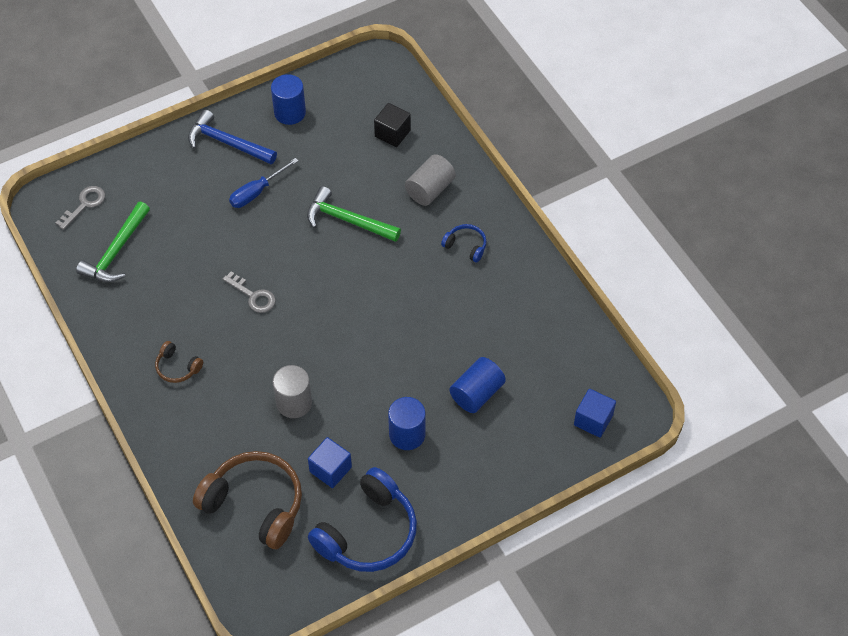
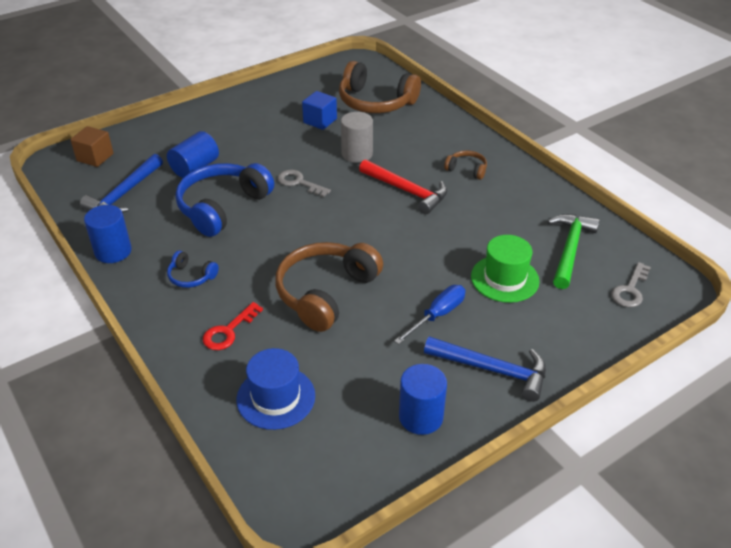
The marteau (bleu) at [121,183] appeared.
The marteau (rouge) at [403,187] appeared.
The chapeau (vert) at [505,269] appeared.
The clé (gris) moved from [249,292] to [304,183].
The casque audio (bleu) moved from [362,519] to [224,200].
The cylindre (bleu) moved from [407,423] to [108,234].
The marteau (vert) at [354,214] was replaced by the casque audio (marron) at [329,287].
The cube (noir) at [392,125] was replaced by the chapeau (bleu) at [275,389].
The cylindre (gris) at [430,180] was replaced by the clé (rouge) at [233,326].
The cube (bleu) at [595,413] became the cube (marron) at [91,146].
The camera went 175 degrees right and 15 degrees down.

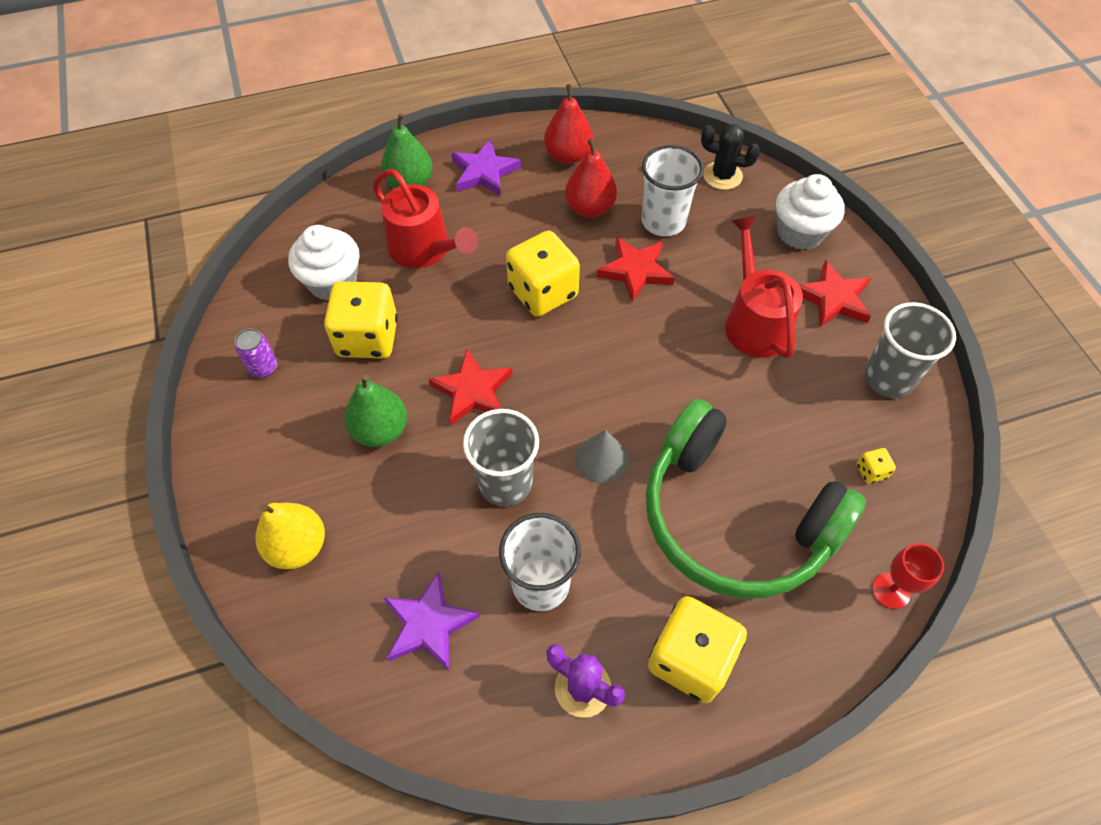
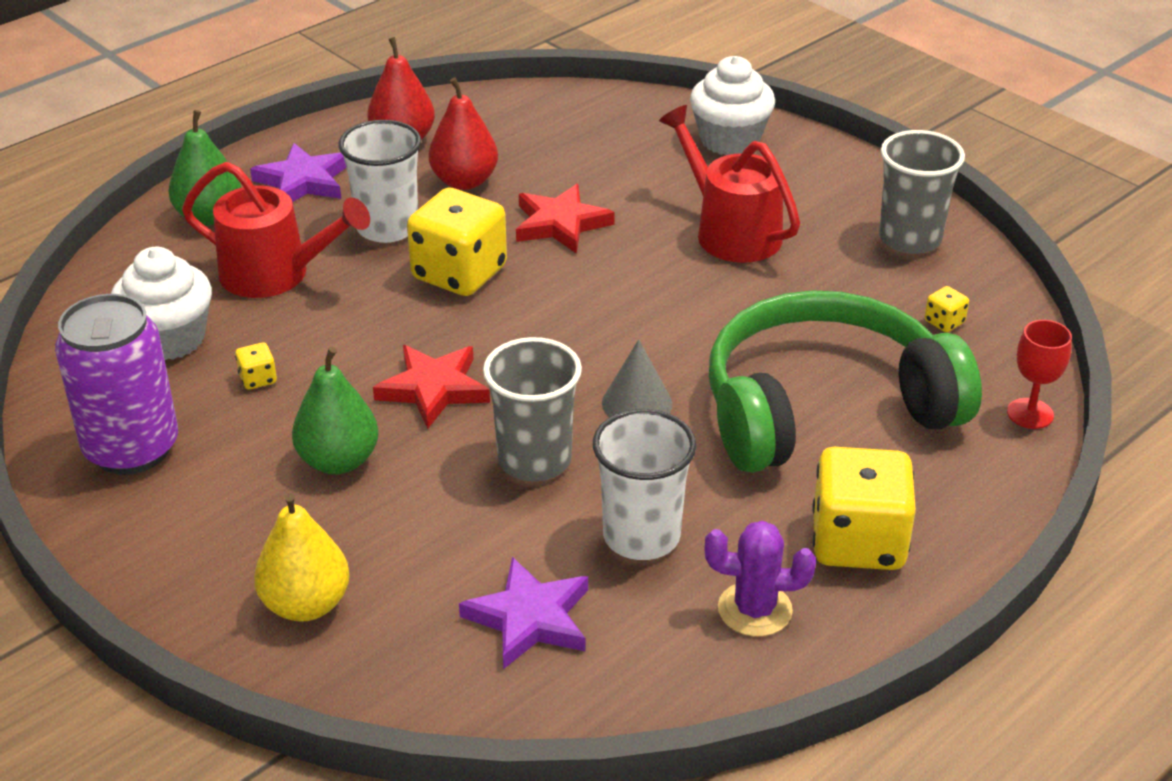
The cactus (noir) at [730,157] disappeared.
The étoile (rouge) at [835,293] disappeared.
The gobelet (blanc) moved from [673,190] to [380,181].
The casque audio (vert) at [756,498] turned 150 degrees clockwise.
The canette (violet) at [256,353] changed to 2.23 times the size.
The dé (jaune) at [361,319] changed to 0.41 times the size.
The camera went 25 degrees left and 20 degrees down.

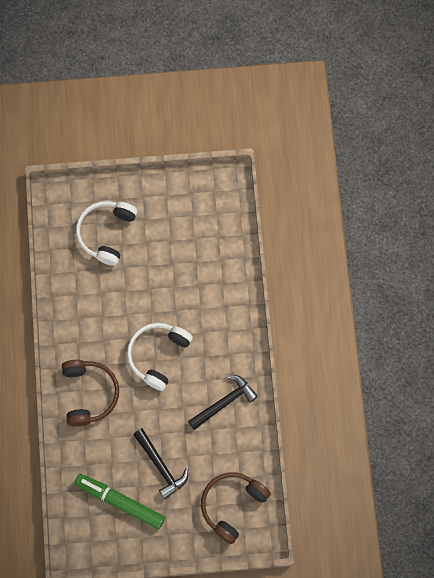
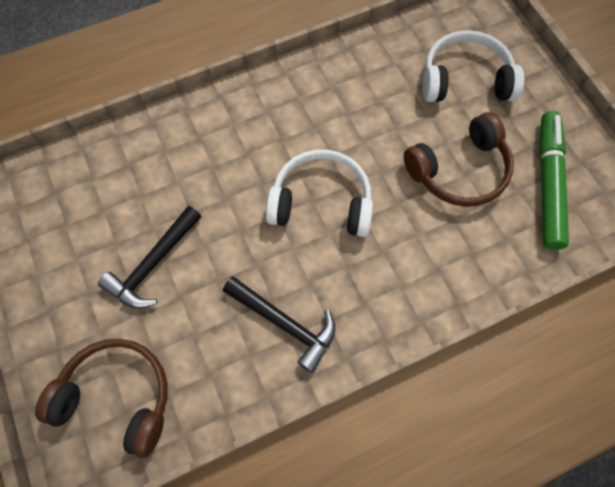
The casque audio (marron) moved from [90,393] to [459,159].
The feutre (vert) moved from [119,502] to [554,180].
The camera went 70 degrees right and 5 degrees down.

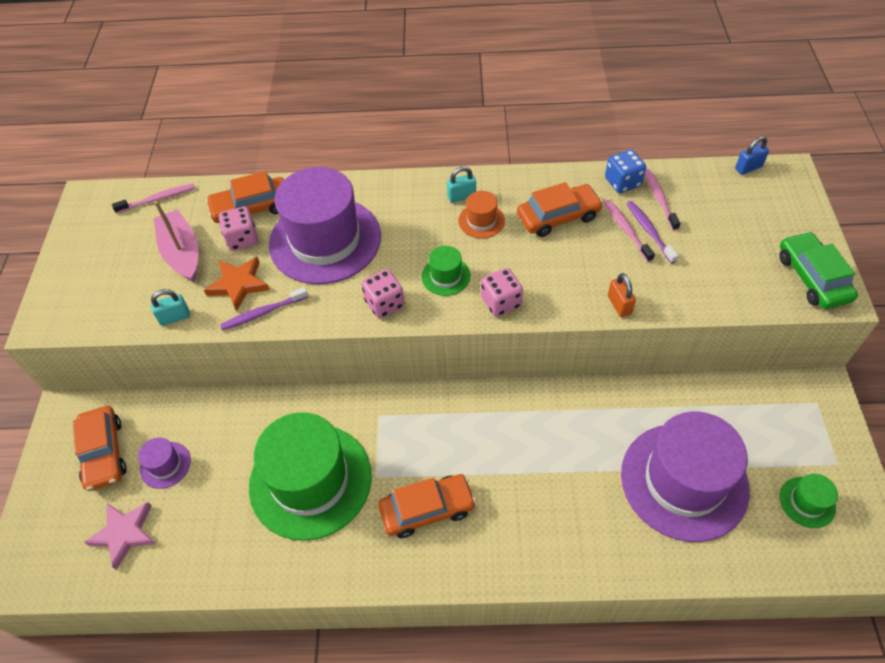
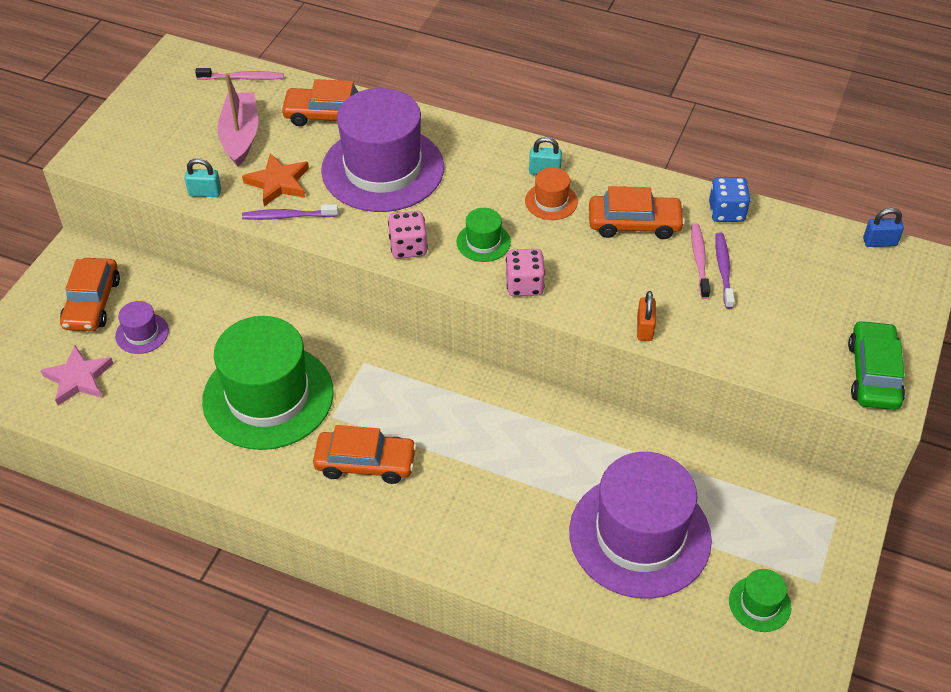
The dé (rose) at [238,229] disappeared.
The brosse à dents (rose) at [663,199] disappeared.
The camera went 20 degrees right and 5 degrees down.

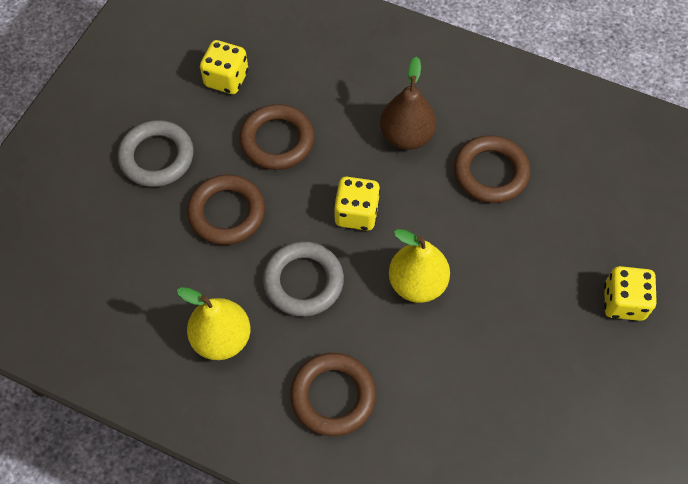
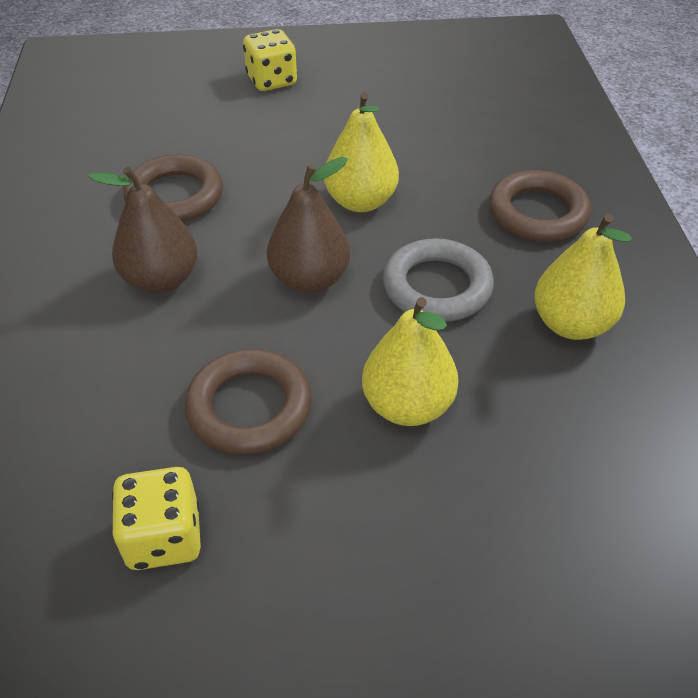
The anneau (gris) at [156,153] disappeared.
The anneau (marron) at [226,209] was replaced by the poire (jaune) at [410,361].
The dé (jaune) at [357,204] was replaced by the poire (marron) at [308,225].
The camera went 120 degrees left and 15 degrees down.

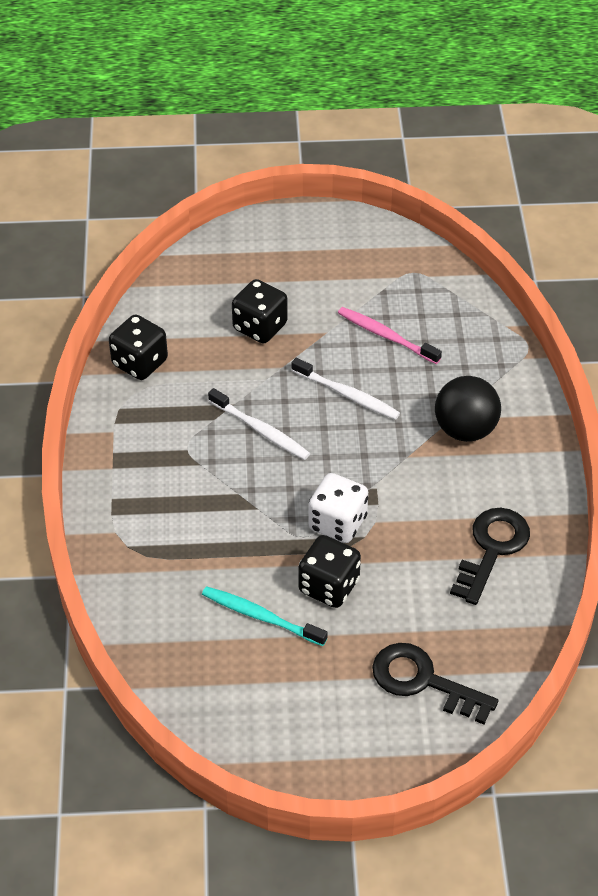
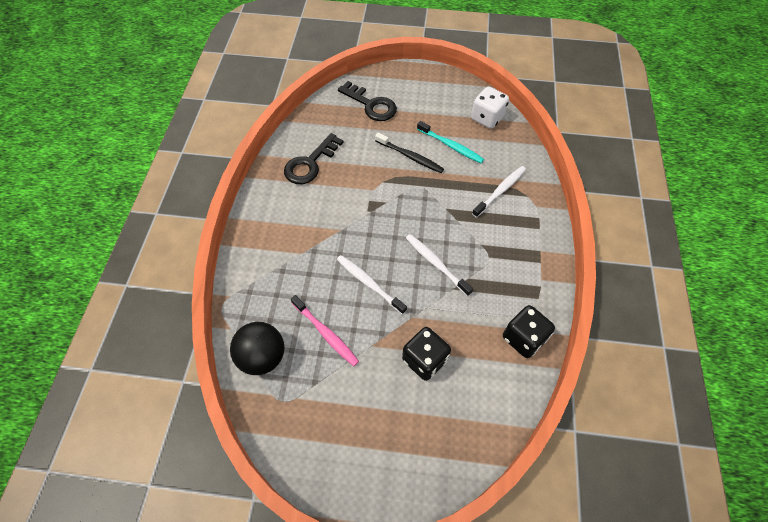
The brosse à dents (blanc) at [499,192] appeared.
The dé (blanc) moved from [338,508] to [490,107].
The balle (noir) moved from [468,409] to [257,348].
The dé (noir) at [329,571] was replaced by the brosse à dents (noir) at [409,153].
The camera went 170 degrees left and 10 degrees up.

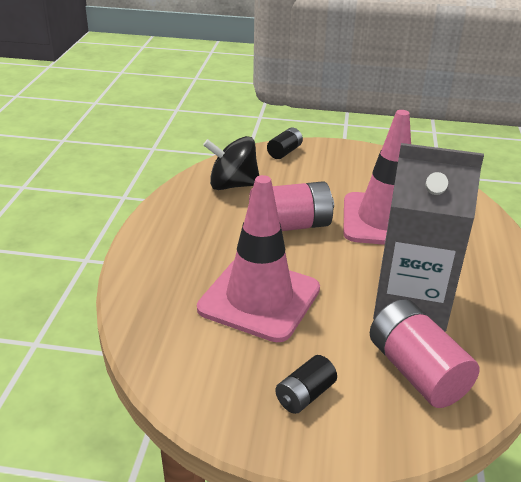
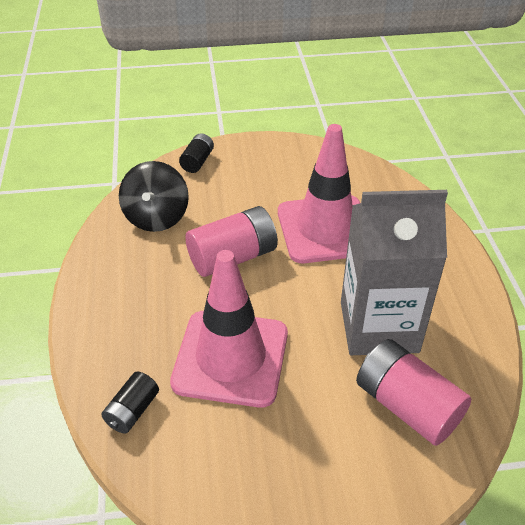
The pile (noir) moved from [306,384] to [130,403].
The toupie (noir) at [231,163] turned 75 degrees counterclockwise.
The camera went 15 degrees left and 10 degrees up.

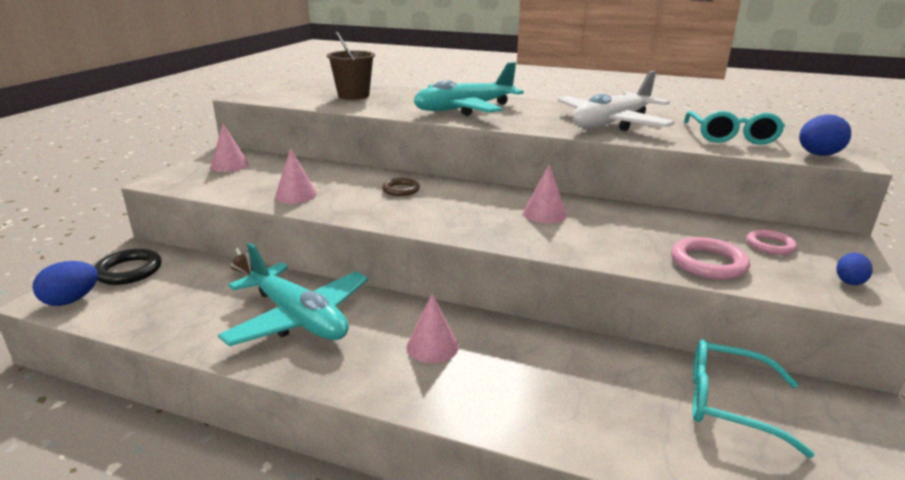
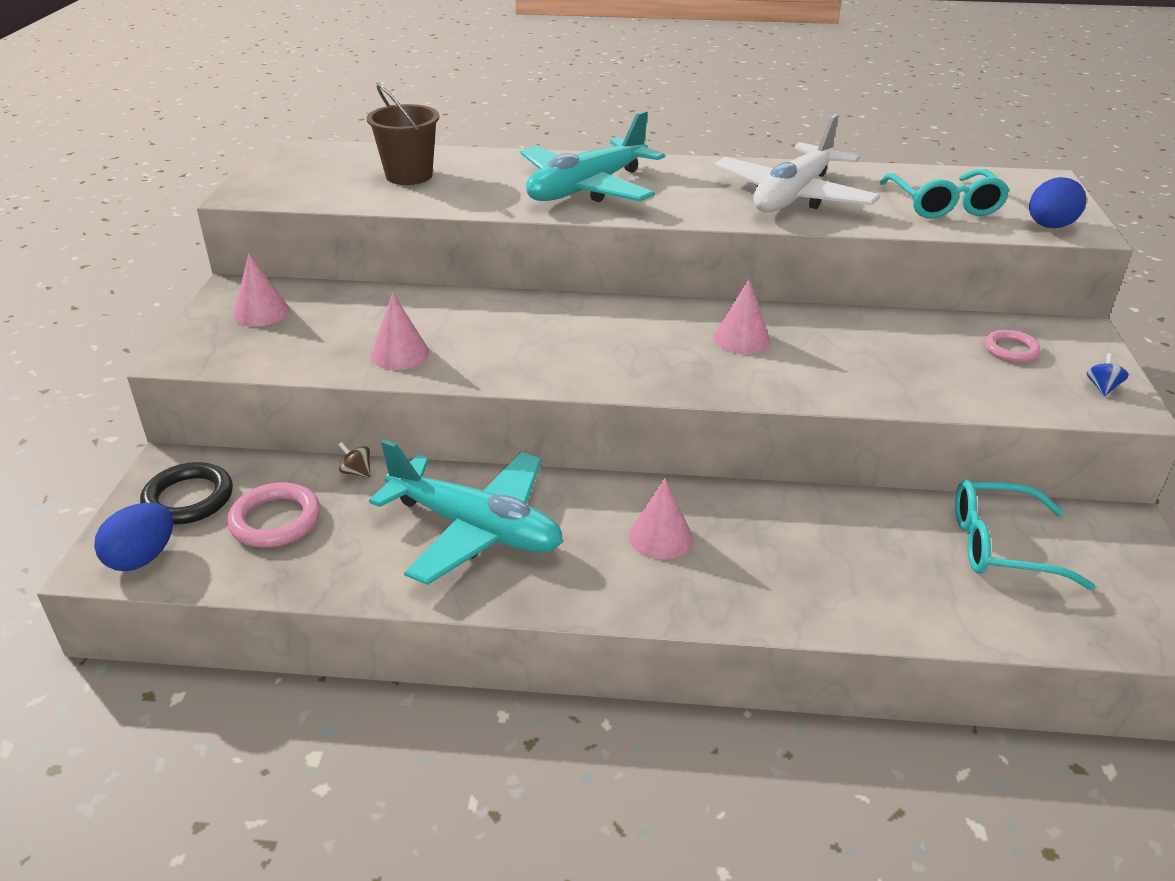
The anneau (marron) at [401,187] disappeared.
The anneau (rose) moved from [710,258] to [273,514].
The œuf (bleu) at [854,269] was replaced by the toupie (bleu) at [1107,374].
The camera went 15 degrees left and 10 degrees up.

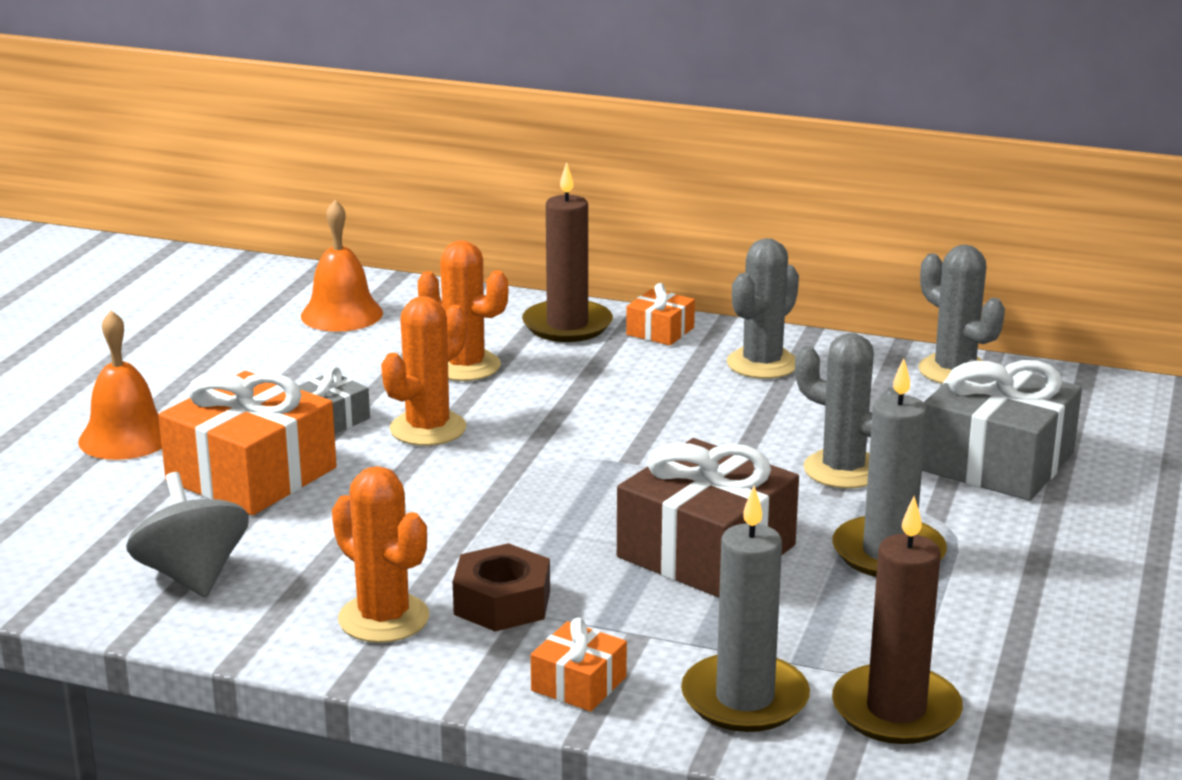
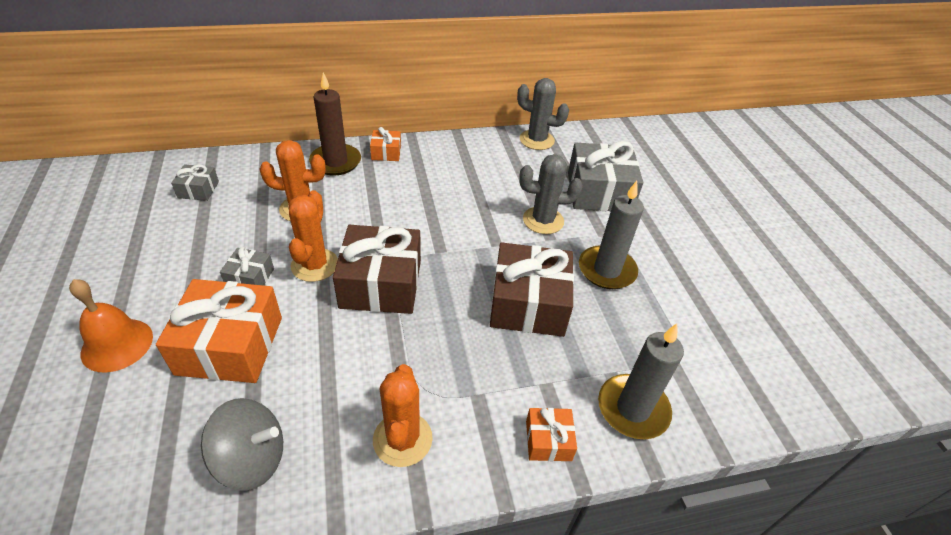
The écrou (marron) at [501,587] disappeared.
The cactus (gris) at [763,308] disappeared.
The bougie (marron) at [897,620] disappeared.
The cadeau (marron) at [377,269] appeared.
The cloche (orange) at [342,266] was replaced by the cadeau (gris) at [195,182].
The toupie (gris) at [187,534] turned 150 degrees clockwise.
The cactus (orange) at [380,554] turned 75 degrees clockwise.
The camera went 35 degrees left and 20 degrees up.

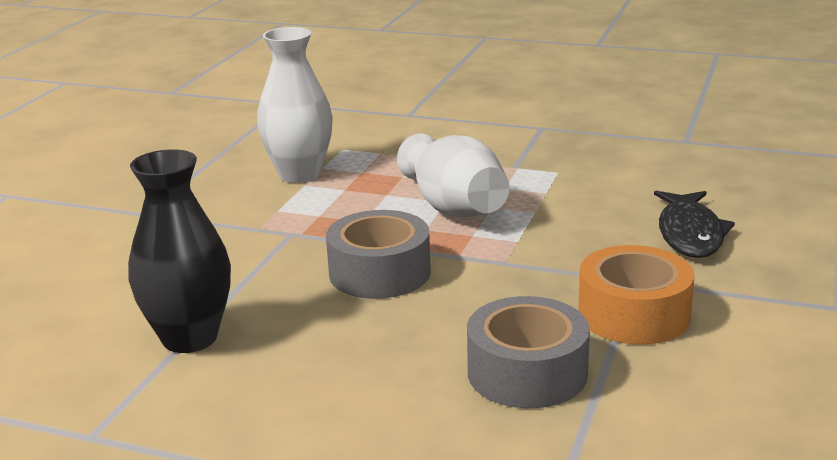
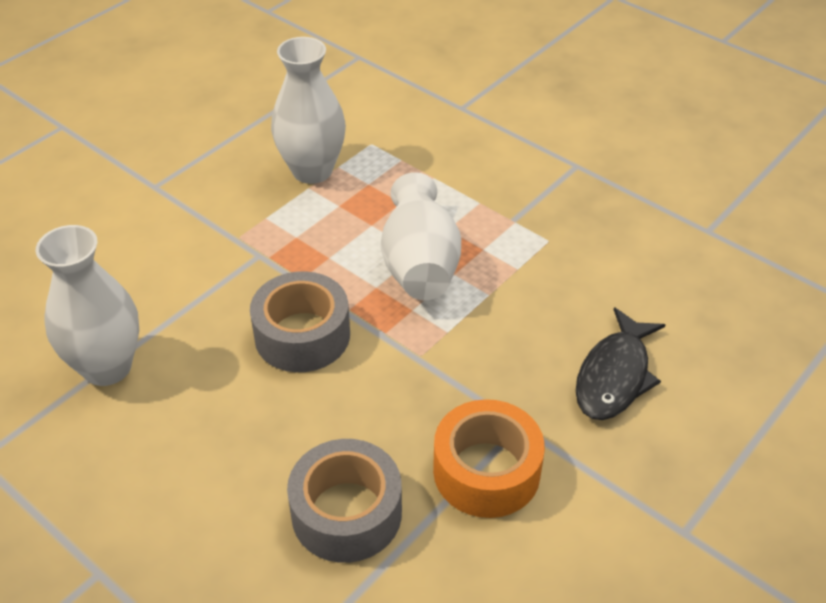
The vase (noir) at [179,251] became the vase (blanc) at [87,305].
The camera went 20 degrees right and 20 degrees up.

